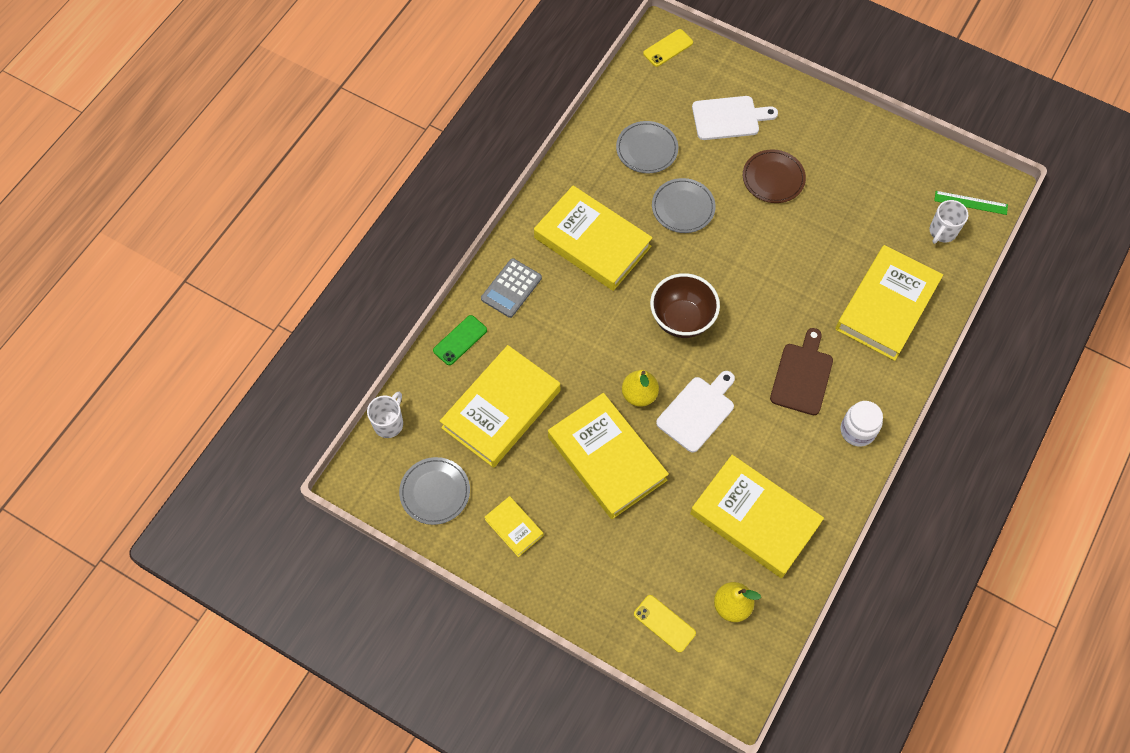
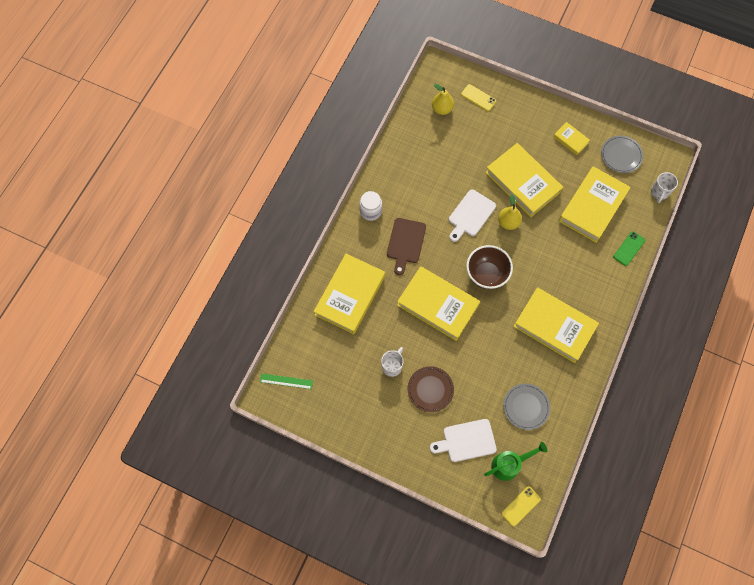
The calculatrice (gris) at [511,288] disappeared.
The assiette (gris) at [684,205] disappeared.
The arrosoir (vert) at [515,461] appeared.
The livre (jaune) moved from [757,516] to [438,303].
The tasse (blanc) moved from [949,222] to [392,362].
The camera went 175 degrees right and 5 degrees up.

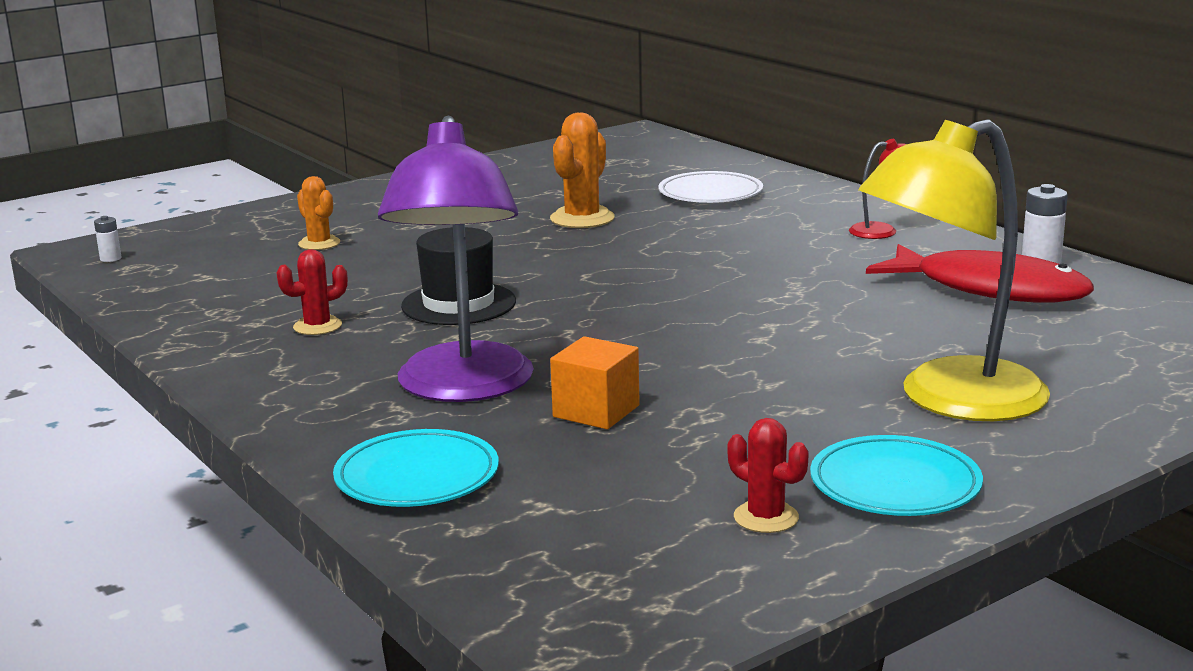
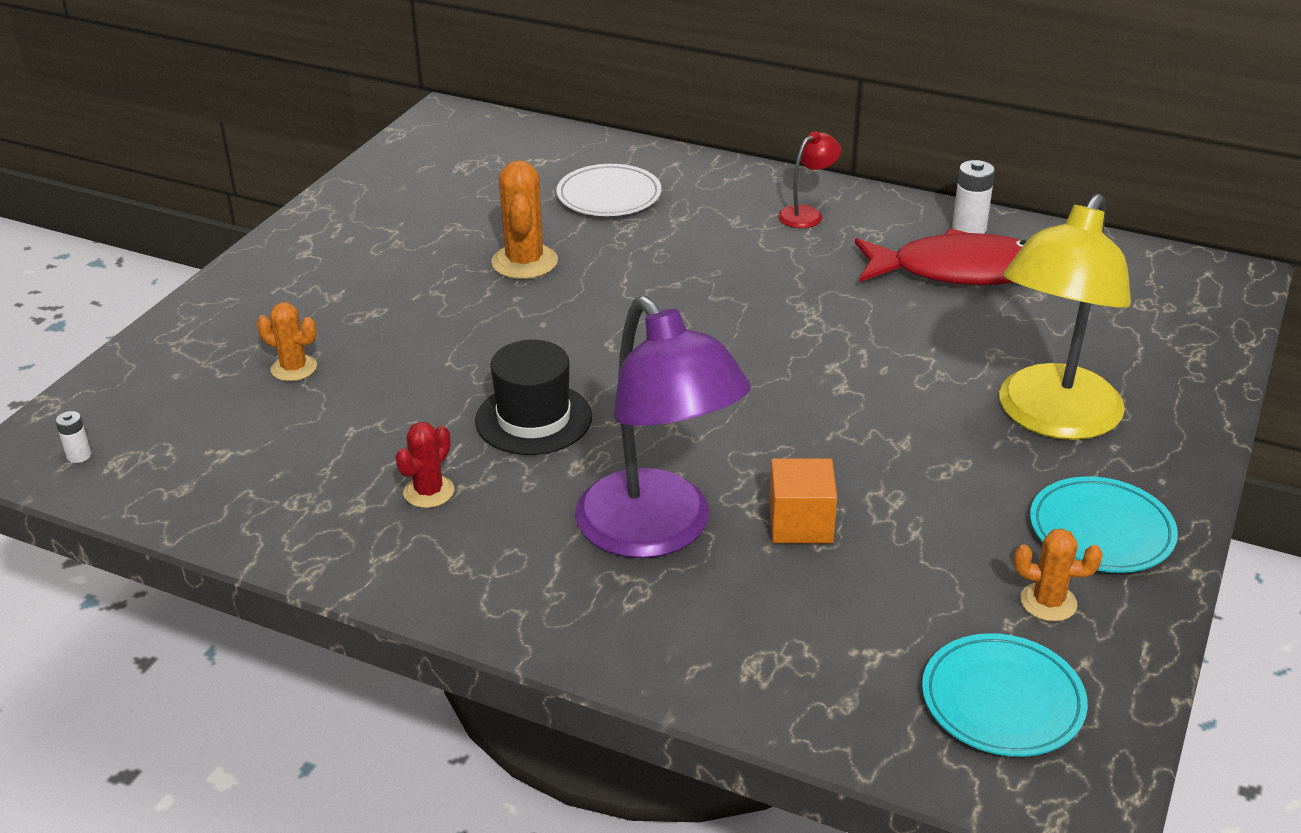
The assiette (turquoise) moved from [416,468] to [1005,695].
The cactus (rouge) at [768,475] became the cactus (orange) at [1058,575].
The camera went 30 degrees left and 15 degrees up.

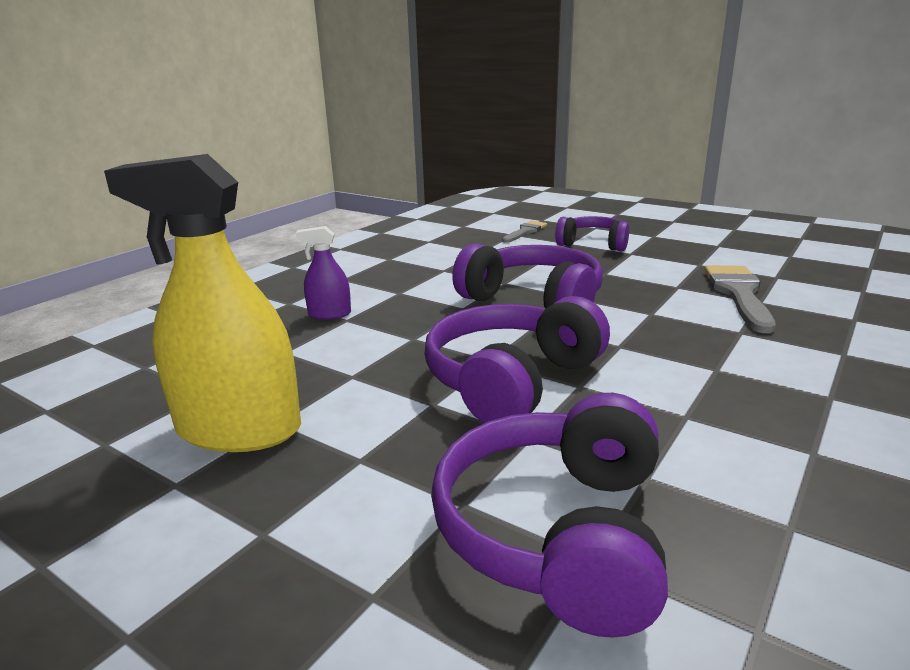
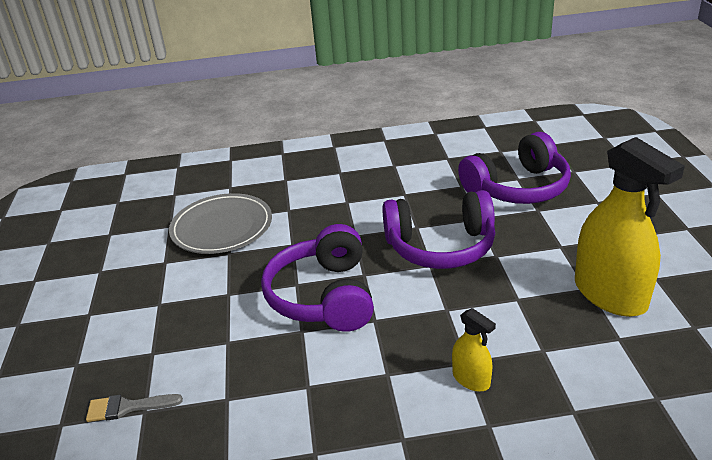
The casque audio (violet) at [592,234] disappeared.
The pinceau (gris) at [740,299] was replaced by the assiette (gris) at [220,223].
The vaporisateur (violet) at [323,272] became the vaporisateur (jaune) at [474,350].
The camera went 130 degrees left and 10 degrees up.

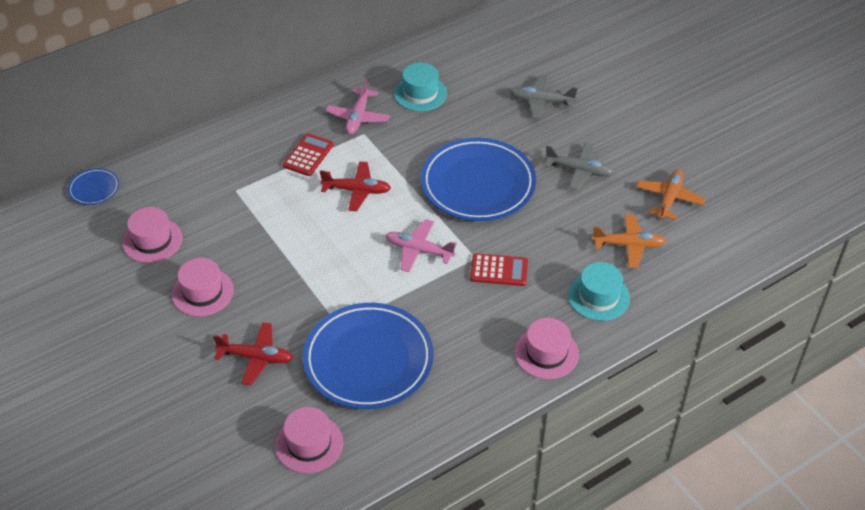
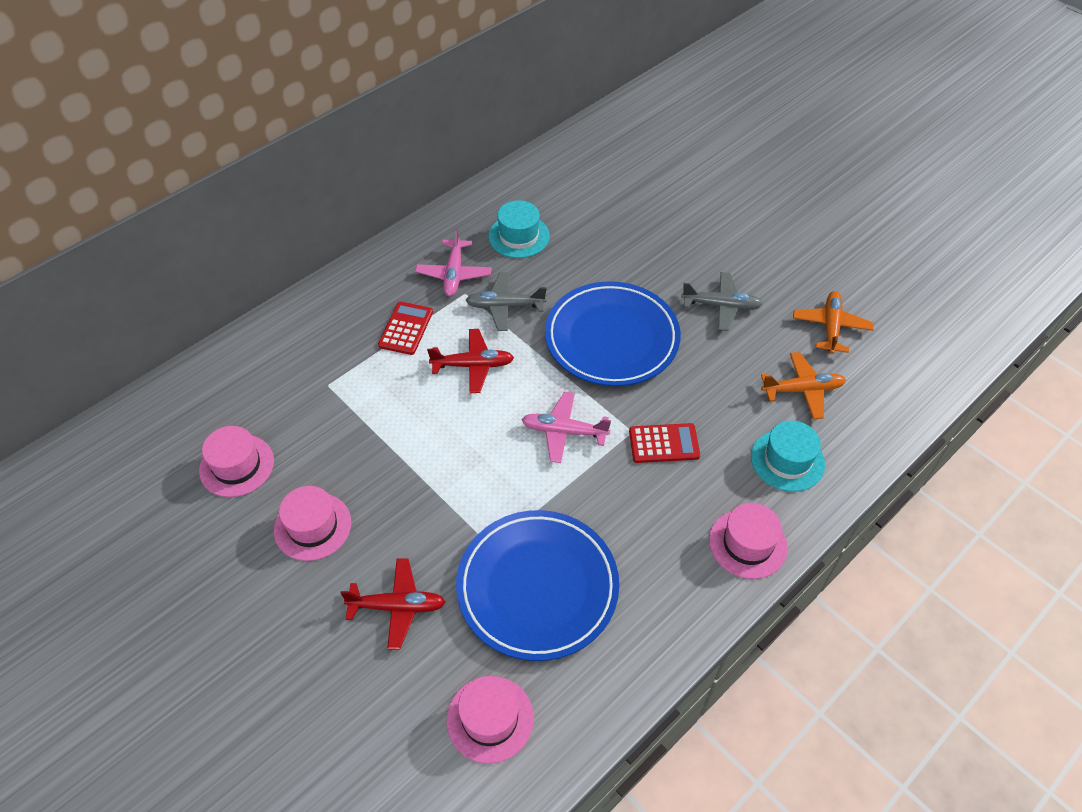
The assiette (bleu) at [93,186] disappeared.
The avion (gris) moved from [544,96] to [506,301].
The camera went 10 degrees left and 5 degrees up.

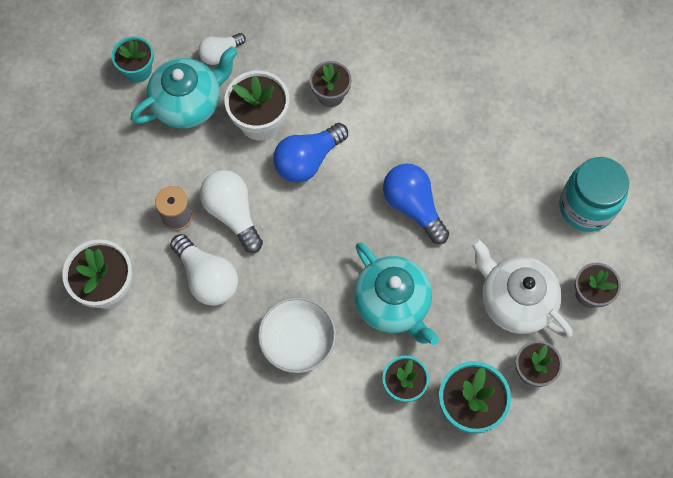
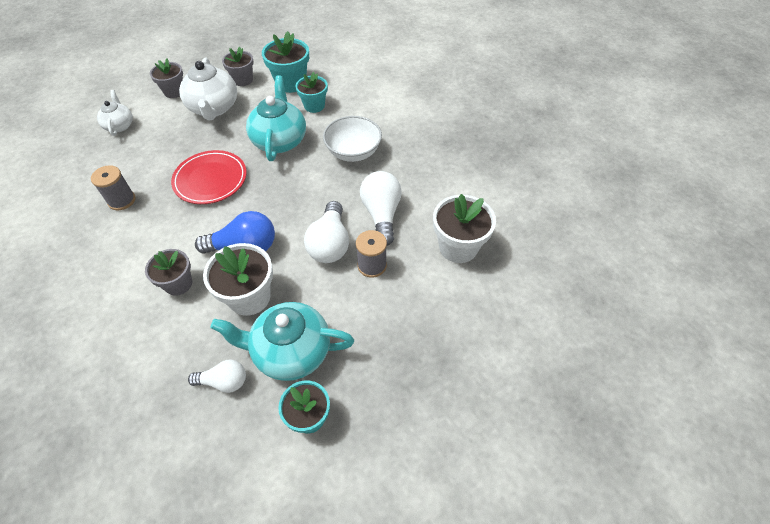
The bobine (gris) at [113,187] appeared.
The ampoule (bleu) at [416,203] was replaced by the assiette (rouge) at [209,177].
The bocal (turquoise) at [594,194] was replaced by the théière (blanc) at [115,113].
The camera went 145 degrees left and 15 degrees down.

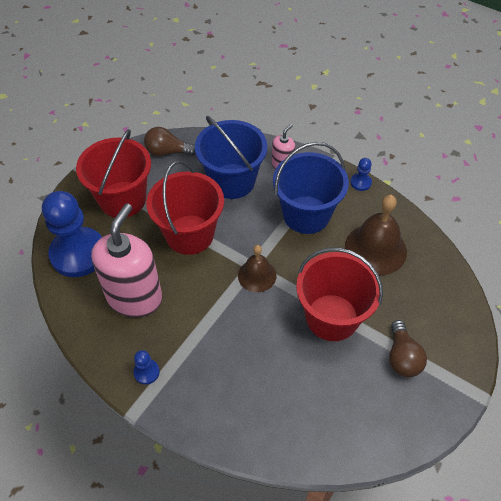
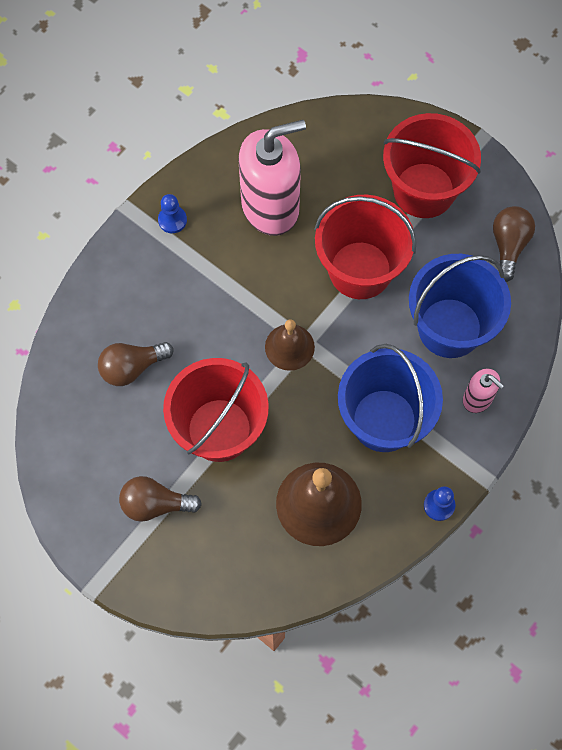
The pion (bleu) at [72,234] disappeared.
The ampoule (marron) at [135,364] appeared.
The distributeur de savon (rose) at [126,260] turned 45 degrees counterclockwise.
The camera went 95 degrees right and 15 degrees up.

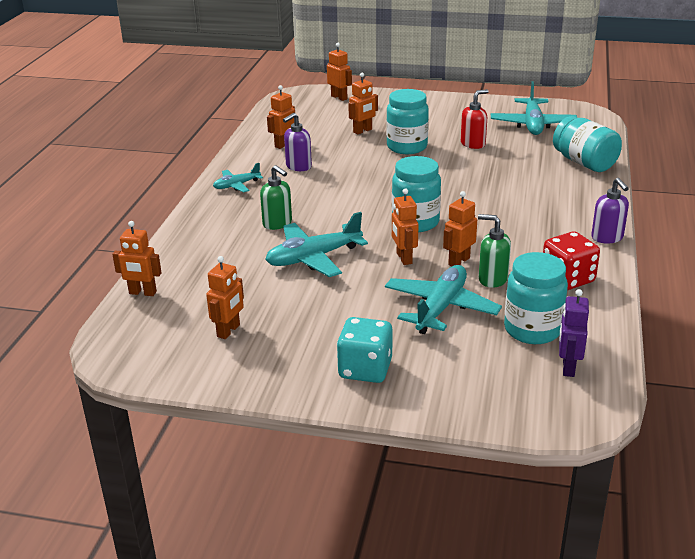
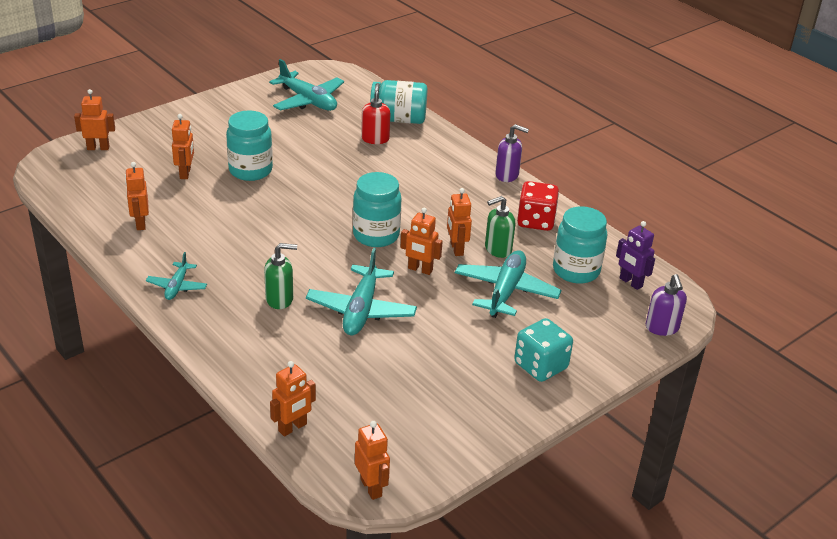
The robot (orange) moved from [225,297] to [372,460].
The distributeur de savon (violet) moved from [297,142] to [666,305].
The distributeur de savon (rouge) moved from [475,119] to [376,113].
The avion (turquoise) at [443,299] turned 45 degrees clockwise.
The camera went 55 degrees left and 5 degrees up.

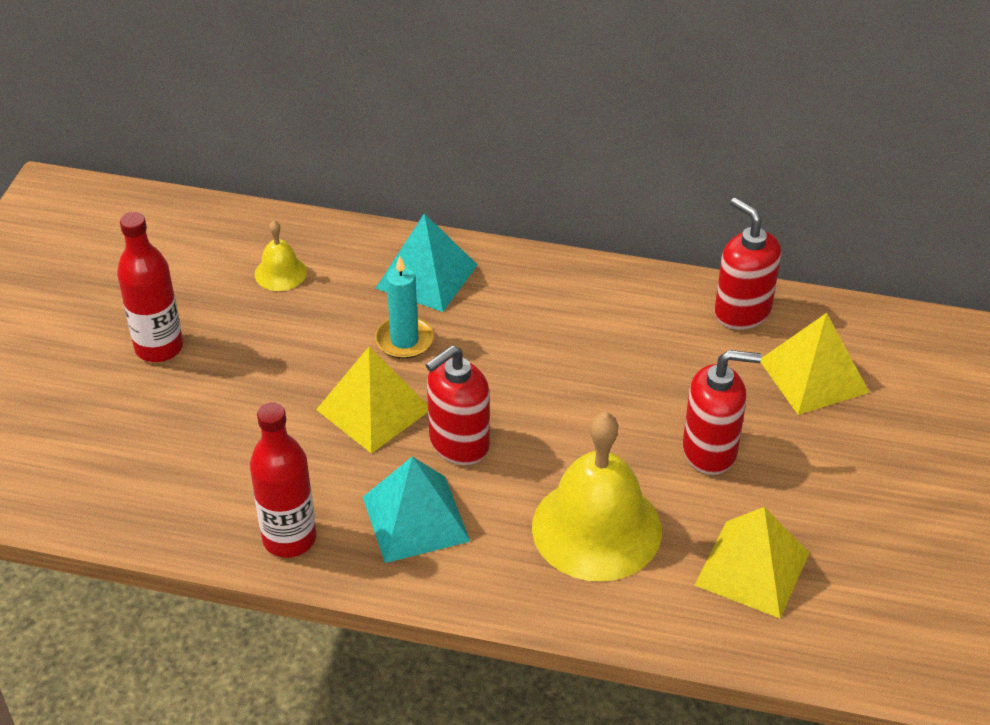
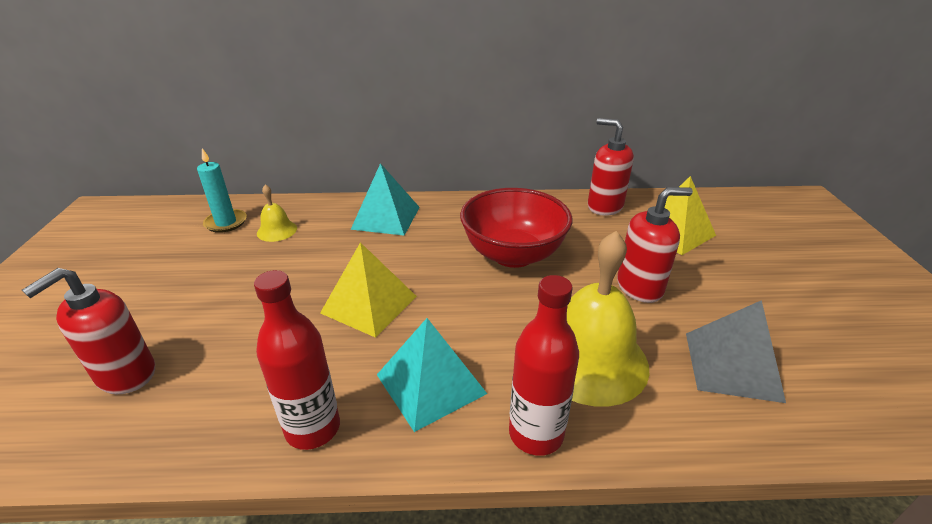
The bol (rouge) at [516,228] appeared.
The bouteille (rouge) moved from [150,287] to [544,365].
The bougie (turquoise) moved from [404,307] to [222,190].
The distributeur de savon (rouge) moved from [458,405] to [88,331].
The pyramide (jaune) at [752,562] became the pyramide (gris) at [736,351].
The camera went 15 degrees left and 10 degrees down.

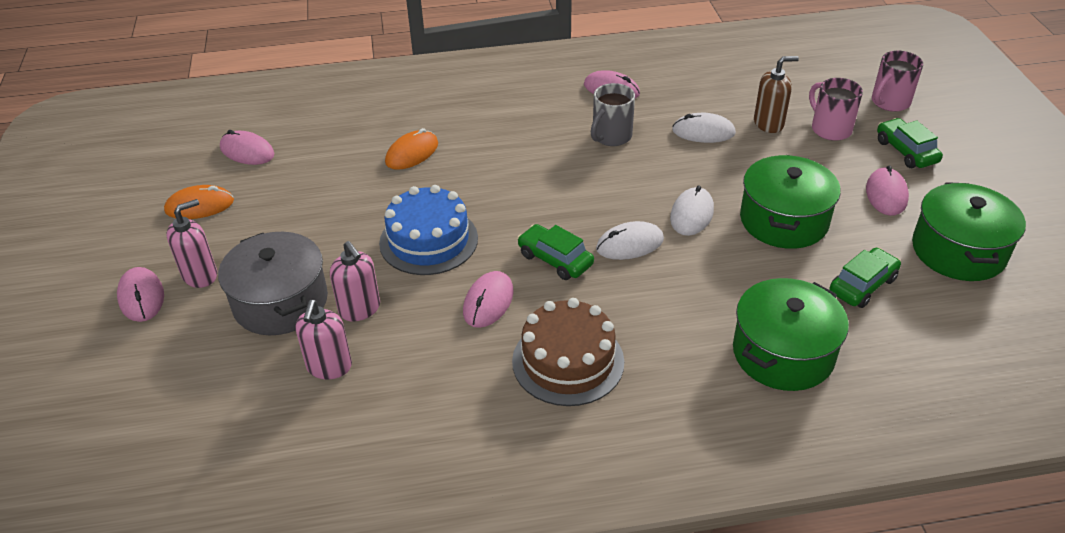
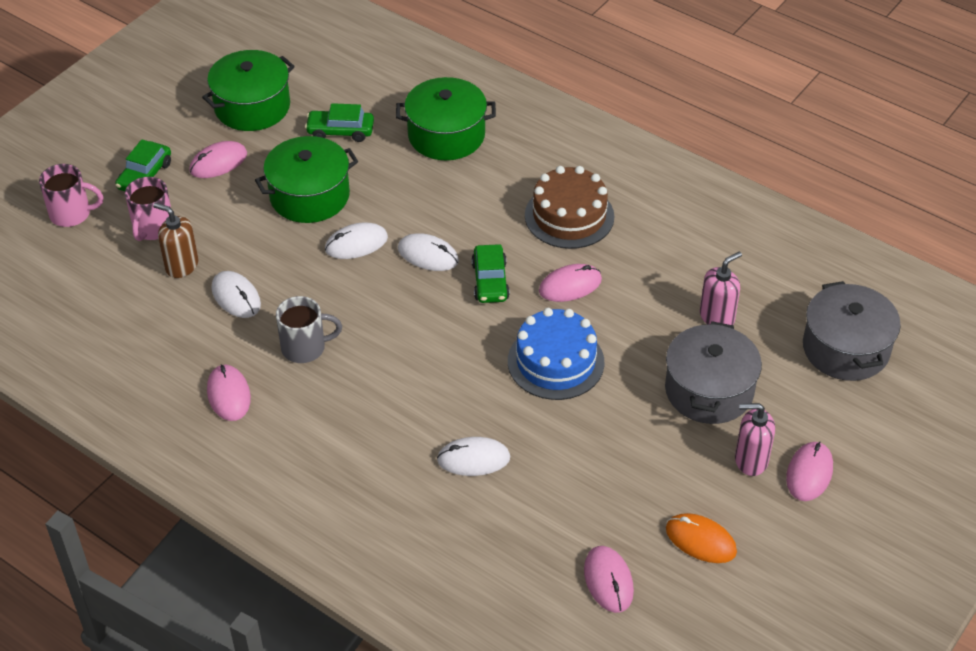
The distributeur de savon (rose) at [355,281] disappeared.
The marmite (gris) at [852,331] appeared.
The souris (orange) at [411,149] became the souris (blanc) at [473,456].
The camera went 135 degrees left and 5 degrees up.

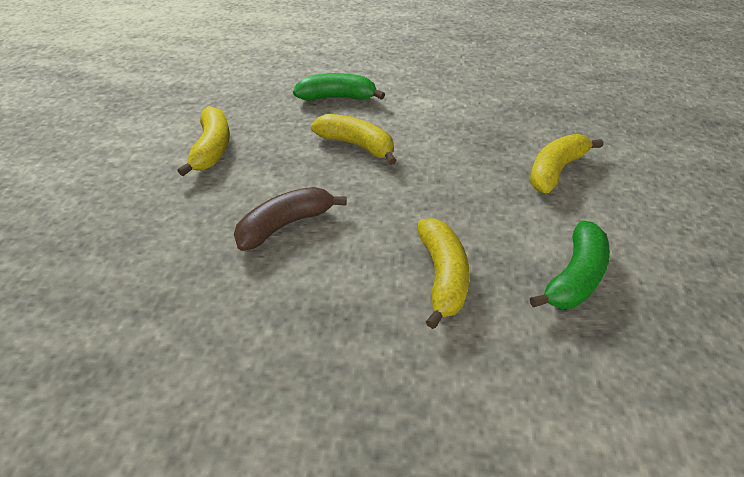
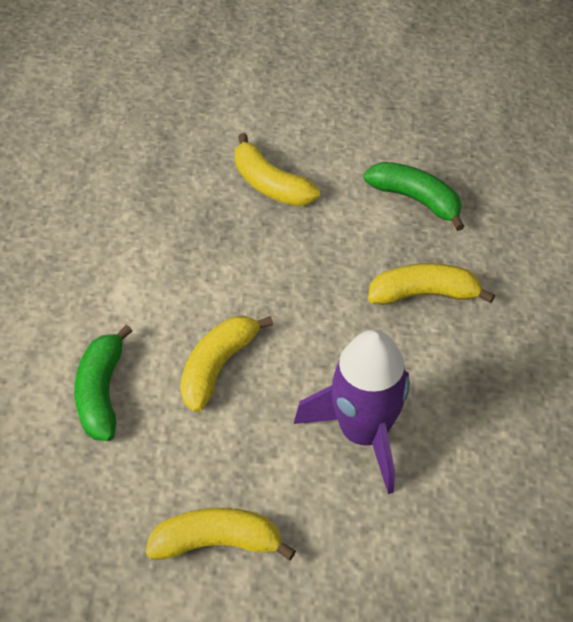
The banane (marron) at [290,219] was replaced by the fusée (violet) at [352,412].
The camera went 90 degrees left and 5 degrees up.

